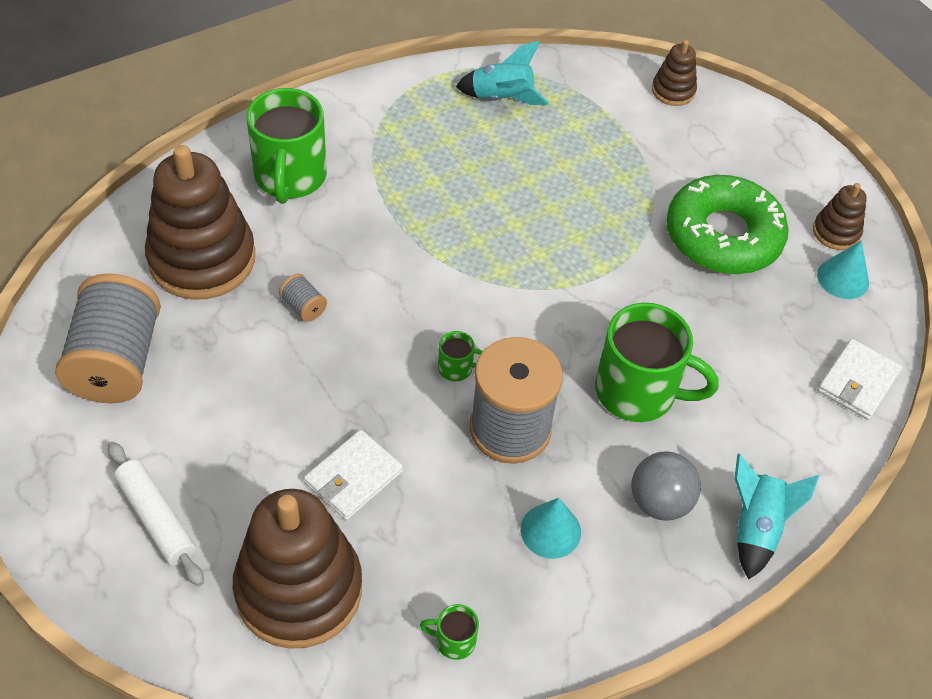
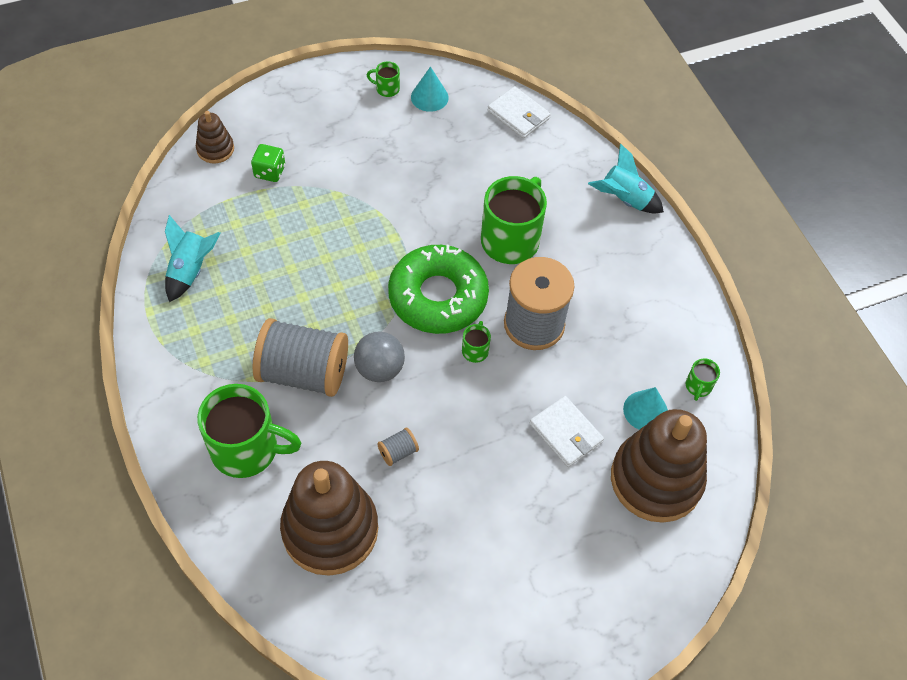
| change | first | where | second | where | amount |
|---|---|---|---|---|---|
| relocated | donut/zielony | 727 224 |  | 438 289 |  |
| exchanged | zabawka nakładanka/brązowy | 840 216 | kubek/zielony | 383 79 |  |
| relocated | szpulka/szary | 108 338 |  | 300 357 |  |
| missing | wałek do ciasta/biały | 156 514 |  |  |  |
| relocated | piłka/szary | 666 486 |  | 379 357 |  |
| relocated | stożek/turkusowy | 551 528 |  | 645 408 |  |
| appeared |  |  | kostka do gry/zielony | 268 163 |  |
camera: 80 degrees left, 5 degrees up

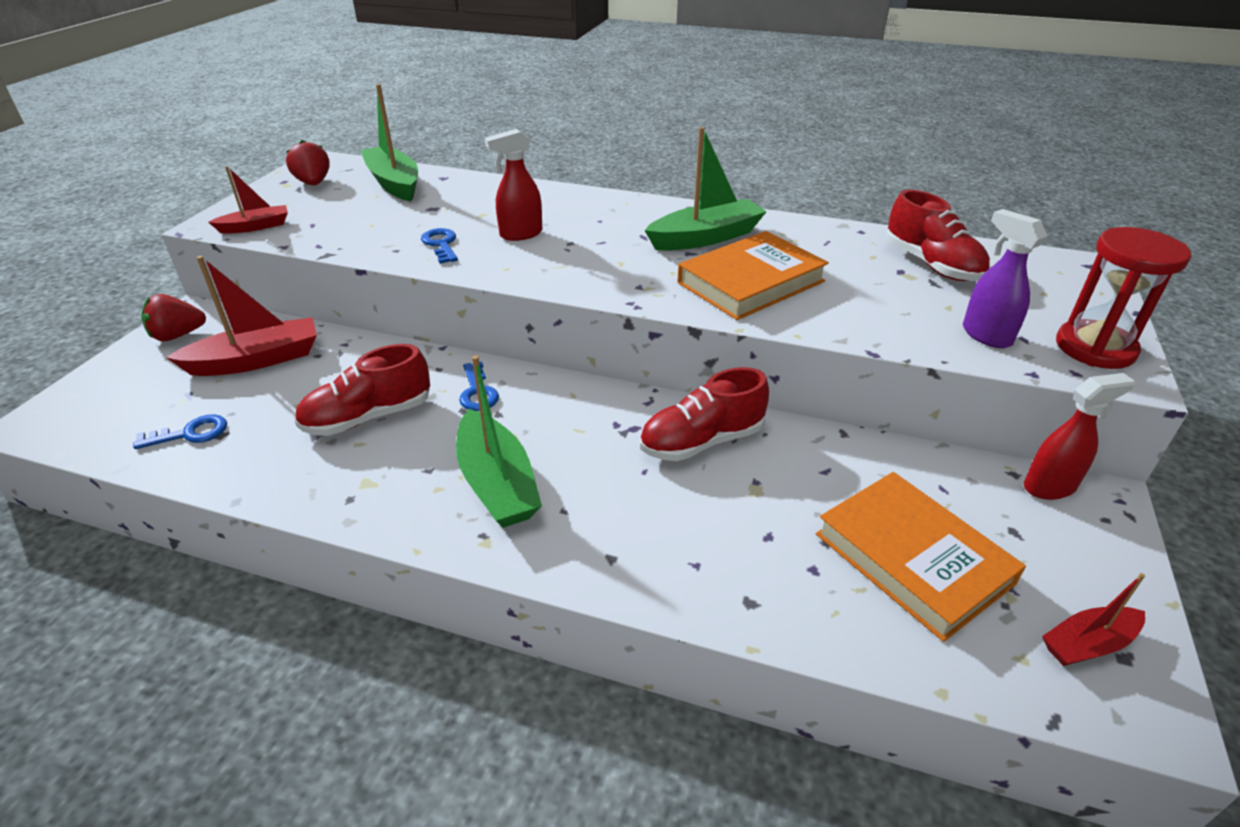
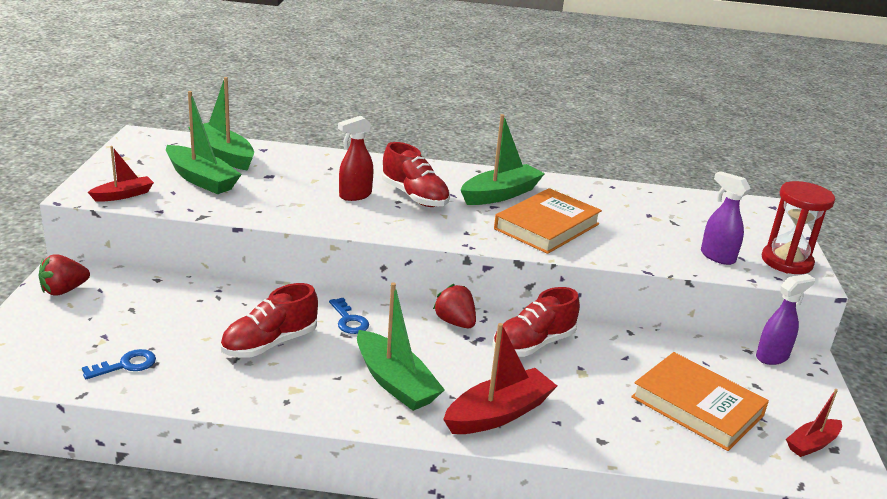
| change | first | where | second | where | amount |
|---|---|---|---|---|---|
| relocated | truskawka/czerwony | 308 162 |  | 454 306 |  |
| relocated | but/czerwony | 938 235 |  | 416 174 |  |
| missing | klucz/niebieski | 439 246 |  |  |  |
| relocated | łódka/czerwony | 241 316 |  | 500 378 |  |
| colour | spryskiwacz/czerwony | 1079 436 | spryskiwacz/fioletowy | 785 319 |  |
| appeared |  |  | łódka/zielony | 204 142 |  |
camera: 15 degrees left, 10 degrees down

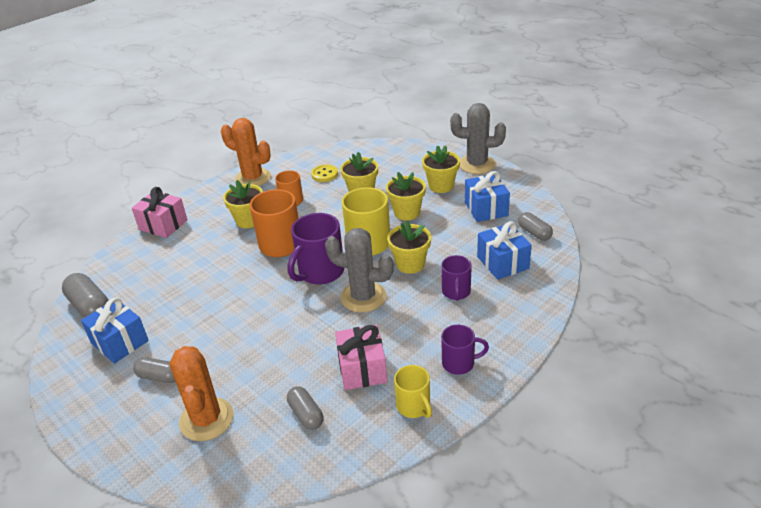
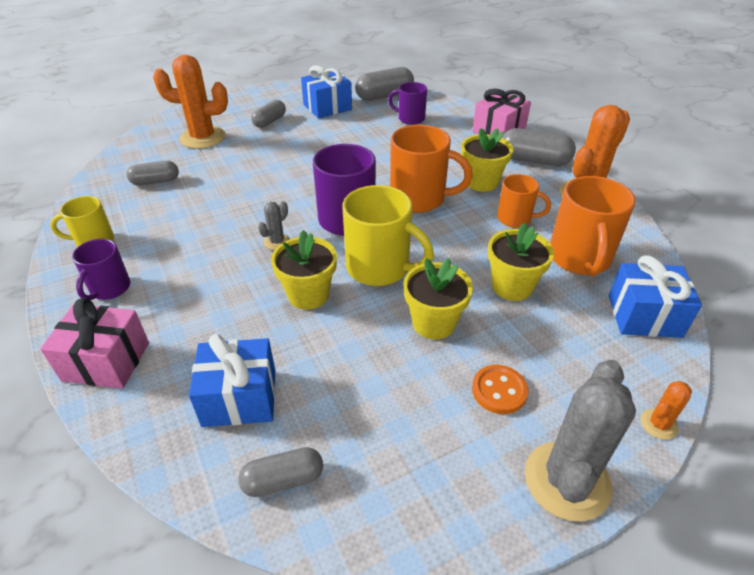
| change | first | where | second | where | amount |
|---|---|---|---|---|---|
| exchanged | doniczka/żółty | 441 169 | guzik/pomarańczowy | 500 389 |  |
| exchanged | guzik/żółty | 324 173 | kubek/pomarańczowy | 593 226 |  |
| relocated | prezent/niebieski | 487 196 |  | 655 296 |  |
| size | kaktus/szary | 359 270 |  | 274 225 | x0.46 |
| relocated | kubek/fioletowy | 456 278 |  | 407 103 |  |
| relocated | prezent/różowy | 361 357 |  | 94 343 |  |
| appeared |  |  | kapsułka/szary | 538 147 |  |
| appeared |  |  | kaktus/pomarańczowy | 666 410 |  |
camera: 105 degrees right, 5 degrees up

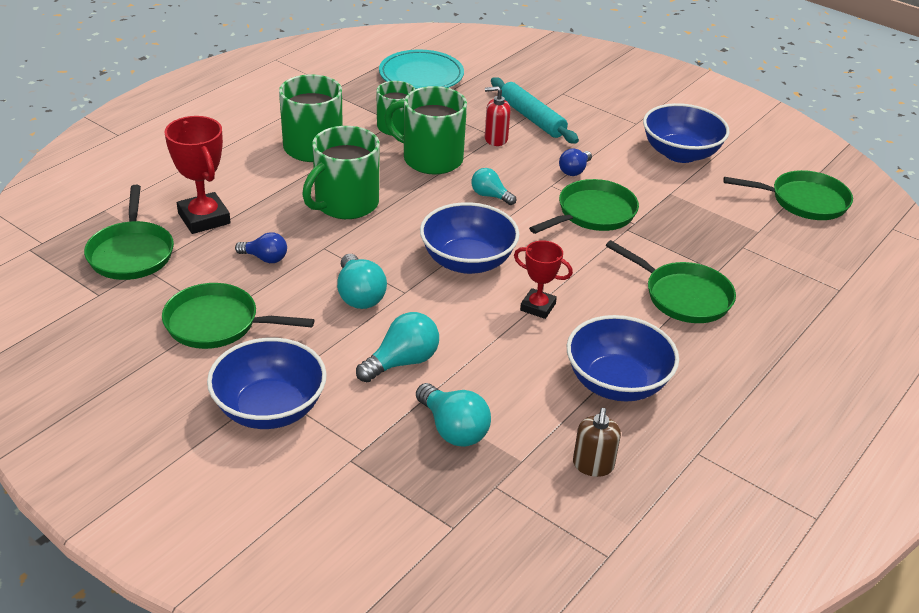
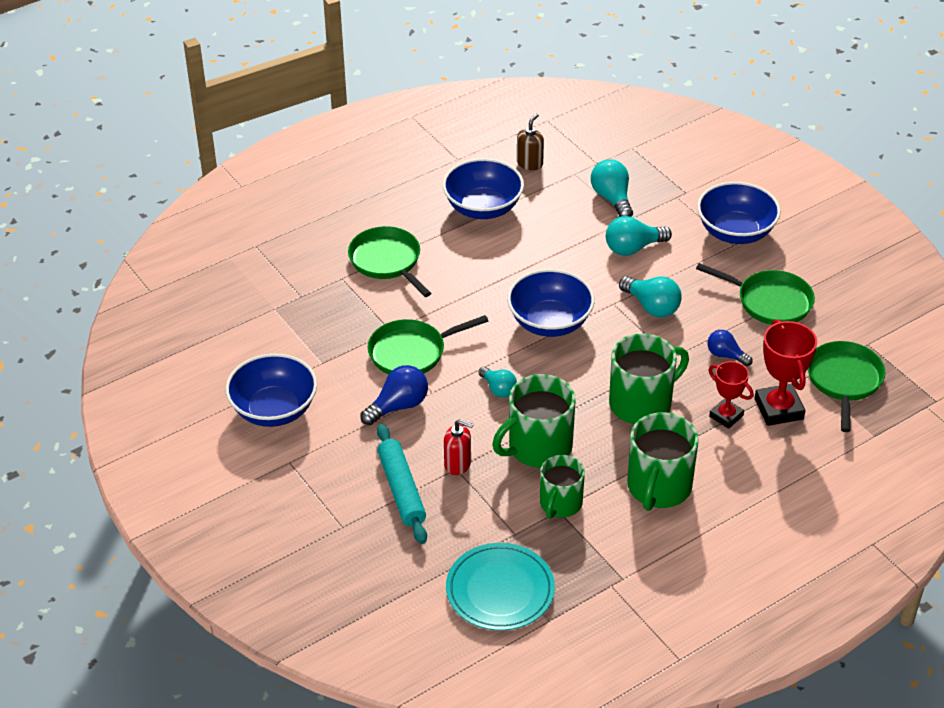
| change | first | where | second | where | amount |
|---|---|---|---|---|---|
| spun | kubek/zielony | 425 130 |  | 534 421 | 105 degrees clockwise |
| size | żarówka/niebieski | 575 162 |  | 394 395 | x1.53 |
| missing | patelnia/zielony | 788 195 |  |  |  |
| relocated | puchar/czerwony | 543 279 |  | 731 395 |  |
| spun | żarówka/turkusowy | 362 281 |  | 650 296 | 135 degrees clockwise |
camera: 160 degrees left, 5 degrees up

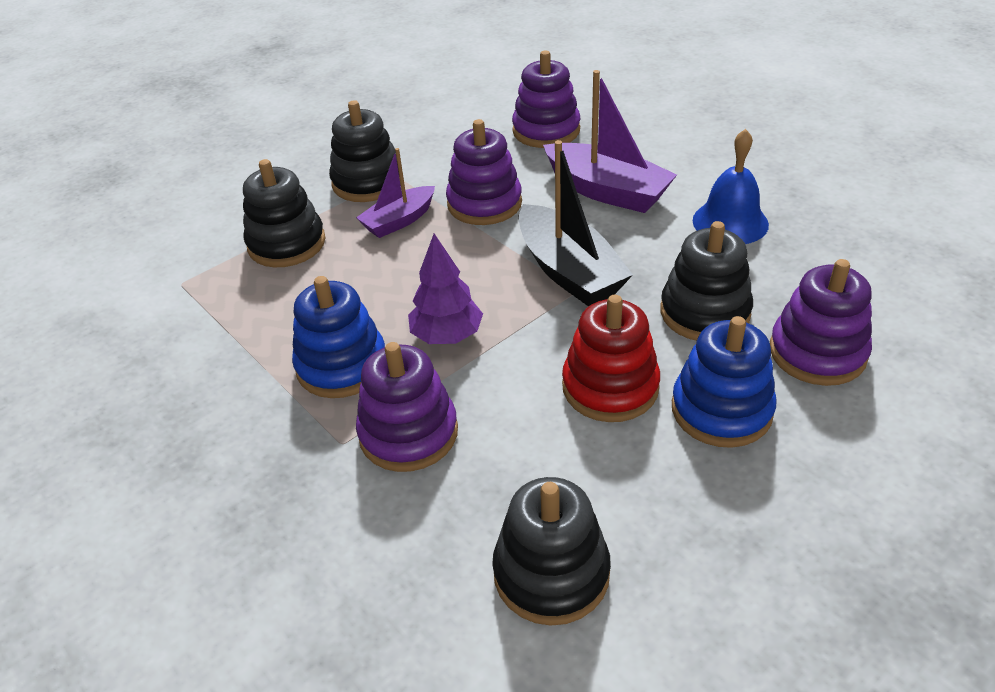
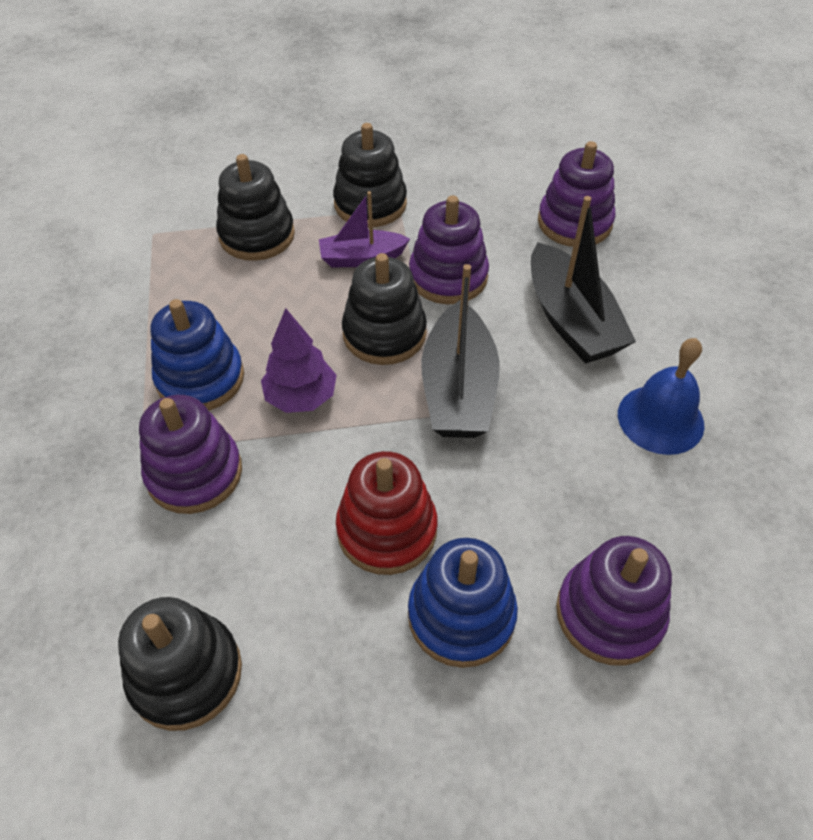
| change | first | where | second | where | amount |
|---|---|---|---|---|---|
| colour | łódka/fioletowy | 610 141 | łódka/czarny | 583 280 |  |
| relocated | zabawka nakładanka/czarny | 706 281 |  | 384 309 |  |
camera: 30 degrees right, 10 degrees up

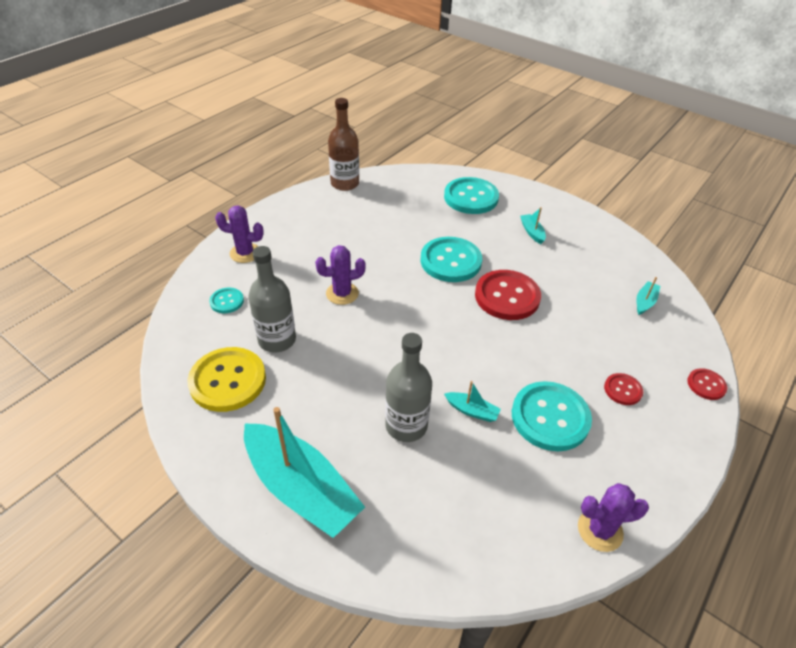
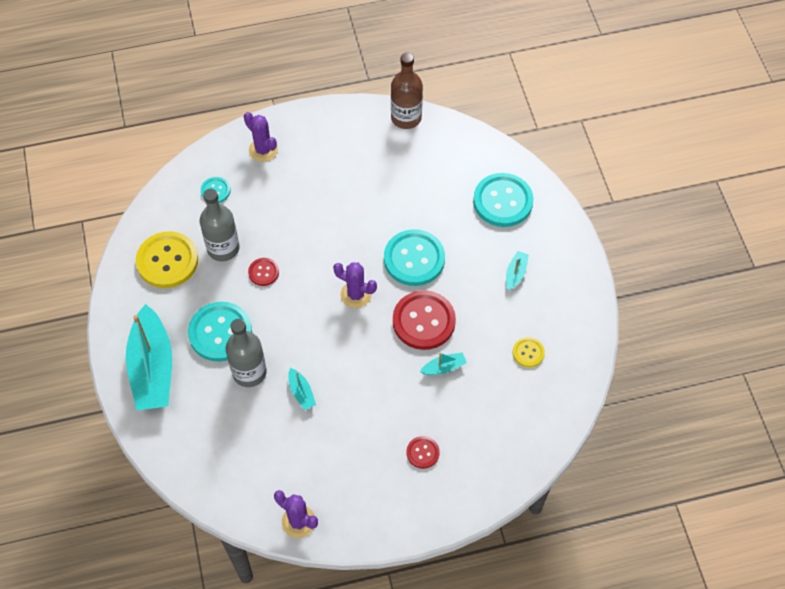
| change | first | where | second | where | amount |
|---|---|---|---|---|---|
| relocated | kaktus/fioletowy | 340 275 |  | 355 285 |  |
| relocated | łódka/turkusowy | 648 296 |  | 443 363 |  |
| relocated | guzik/czerwony | 707 384 |  | 263 272 |  |
| relocated | guzik/turkusowy | 552 416 |  | 220 332 |  |
| appeared |  |  | guzik/żółty | 529 352 |  |
camera: 40 degrees right, 15 degrees up

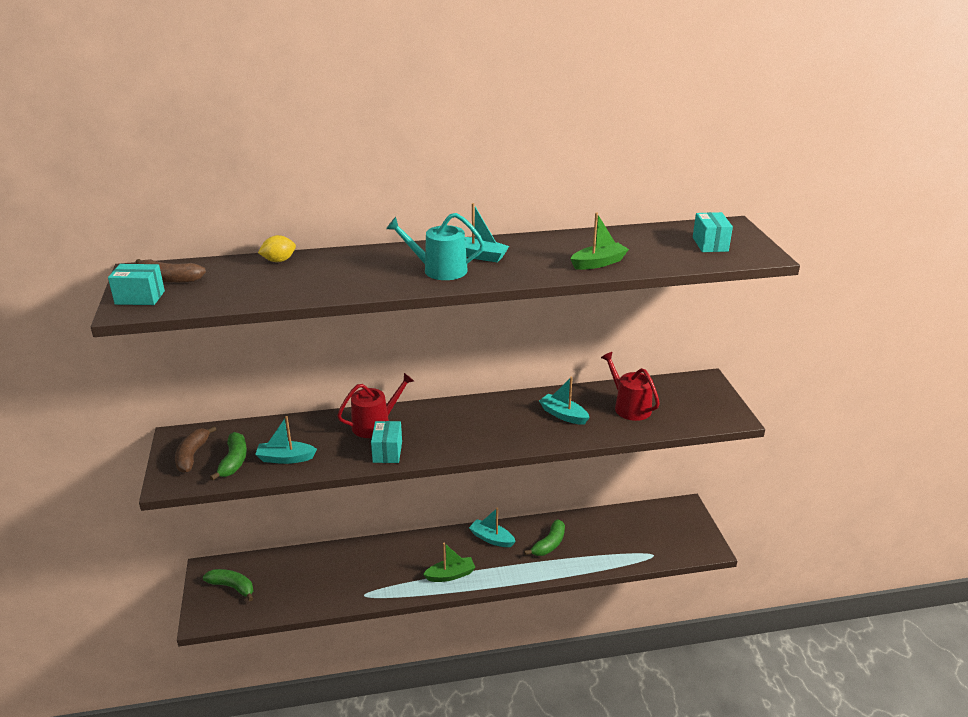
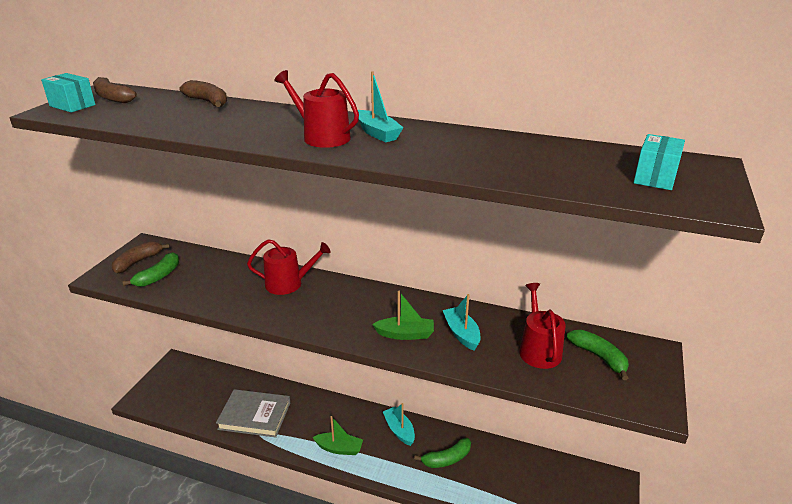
| change | first | where | second | where | amount |
|---|---|---|---|---|---|
| relocated | łódka/zielony | 599 241 |  | 403 315 |  |
| colour | konewka/turkusowy | 435 246 | konewka/czerwony | 316 109 |  |
| exchanged | cytryna/żółty | 277 248 | banan/brązowy | 203 93 |  |
| missing | łódka/turkusowy | 286 440 |  |  |  |
| missing | pudełko/turkusowy | 386 442 |  |  |  |
| relocated | banan/zielony | 228 585 |  | 598 355 |  |
| appeared |  |  | książka/szary | 253 413 |  |
camera: 30 degrees right, 0 degrees up

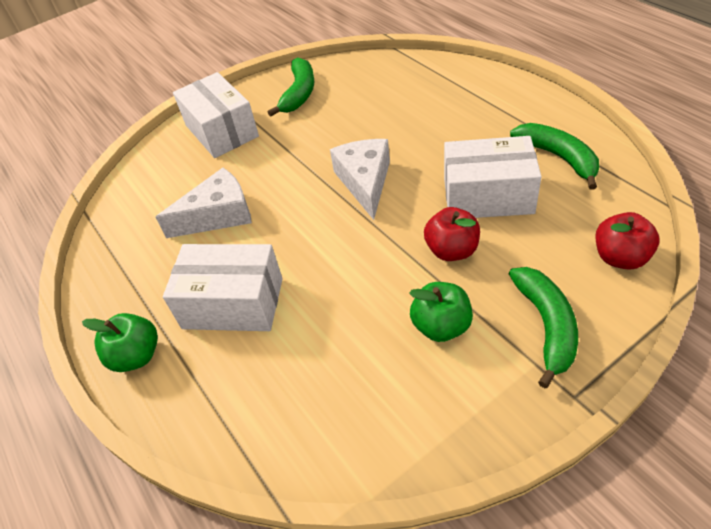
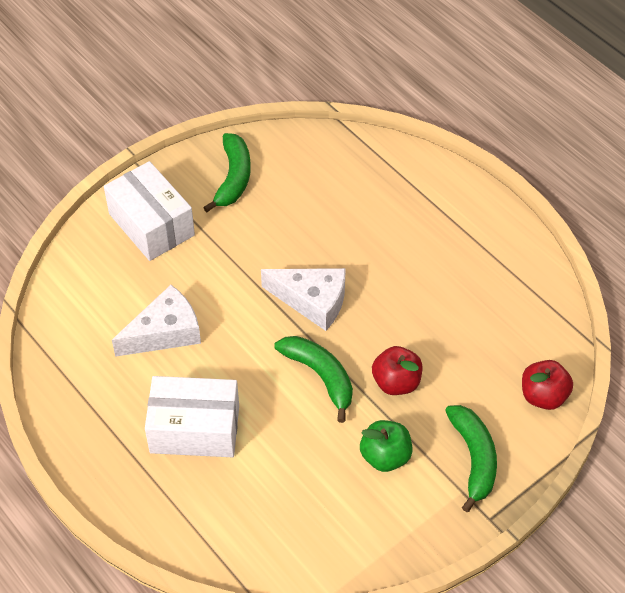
| change | first | where | second | where | amount |
|---|---|---|---|---|---|
| relocated | banan/zielony | 554 156 |  | 313 379 |  |
| missing | pudełko/biały | 493 177 |  |  |  |
| spun | ser/biały | 360 179 |  | 303 299 | 120 degrees clockwise |
| missing | jabłko/zielony | 120 342 |  |  |  |
camera: 10 degrees left, 5 degrees up

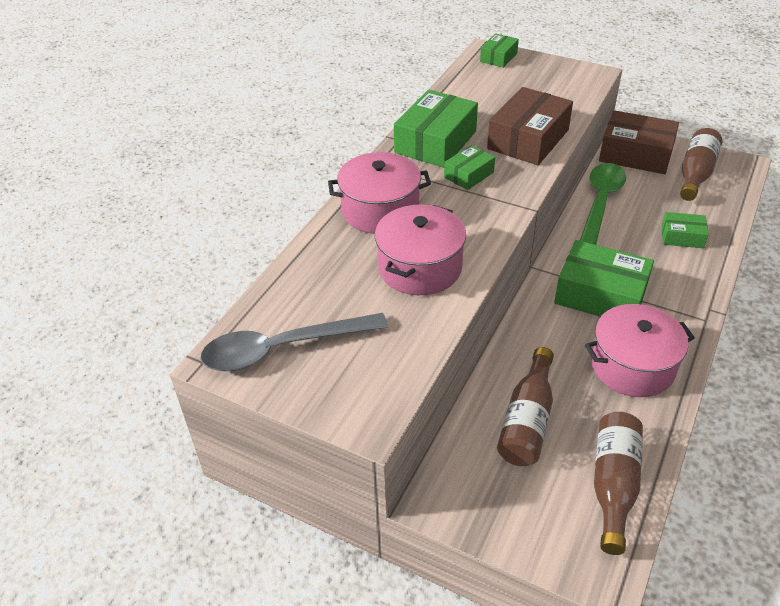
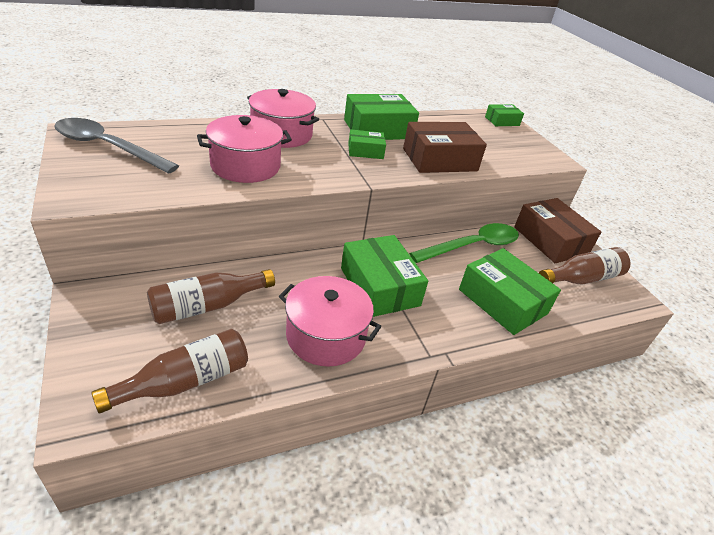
| change | first | where | second | where | amount |
|---|---|---|---|---|---|
| size | pudełko/zielony | 685 230 |  | 510 291 | x1.87 |
camera: 35 degrees right, 5 degrees down

